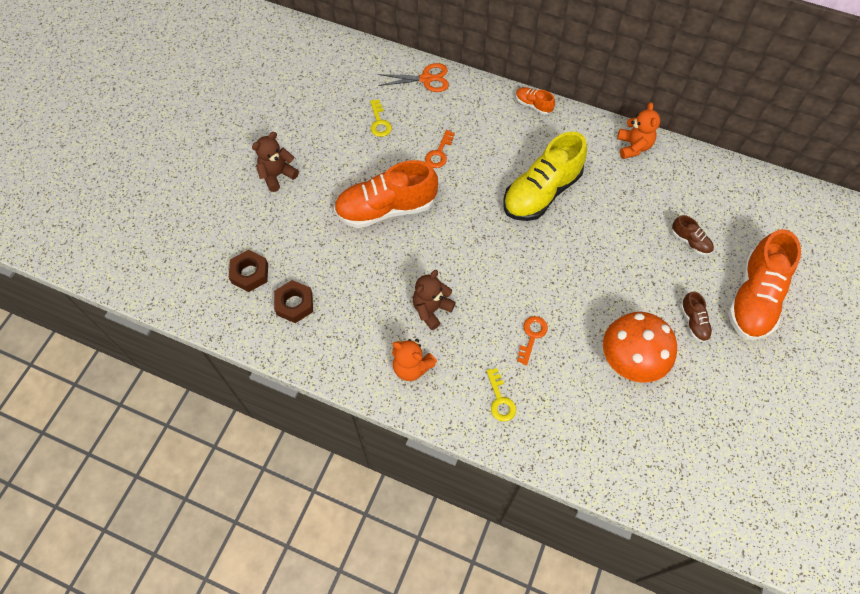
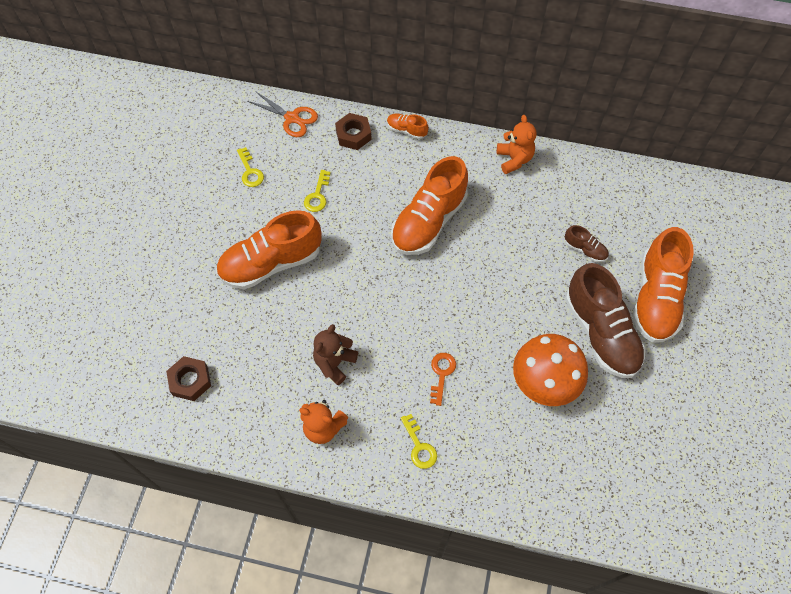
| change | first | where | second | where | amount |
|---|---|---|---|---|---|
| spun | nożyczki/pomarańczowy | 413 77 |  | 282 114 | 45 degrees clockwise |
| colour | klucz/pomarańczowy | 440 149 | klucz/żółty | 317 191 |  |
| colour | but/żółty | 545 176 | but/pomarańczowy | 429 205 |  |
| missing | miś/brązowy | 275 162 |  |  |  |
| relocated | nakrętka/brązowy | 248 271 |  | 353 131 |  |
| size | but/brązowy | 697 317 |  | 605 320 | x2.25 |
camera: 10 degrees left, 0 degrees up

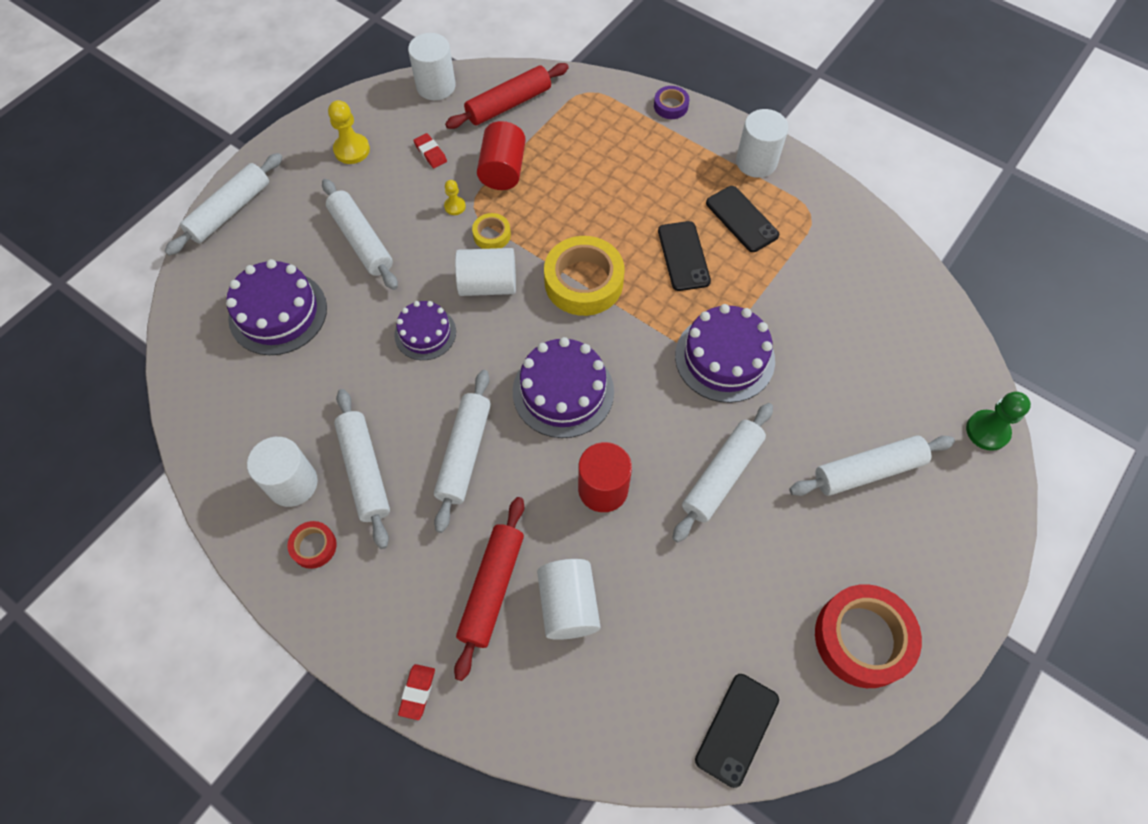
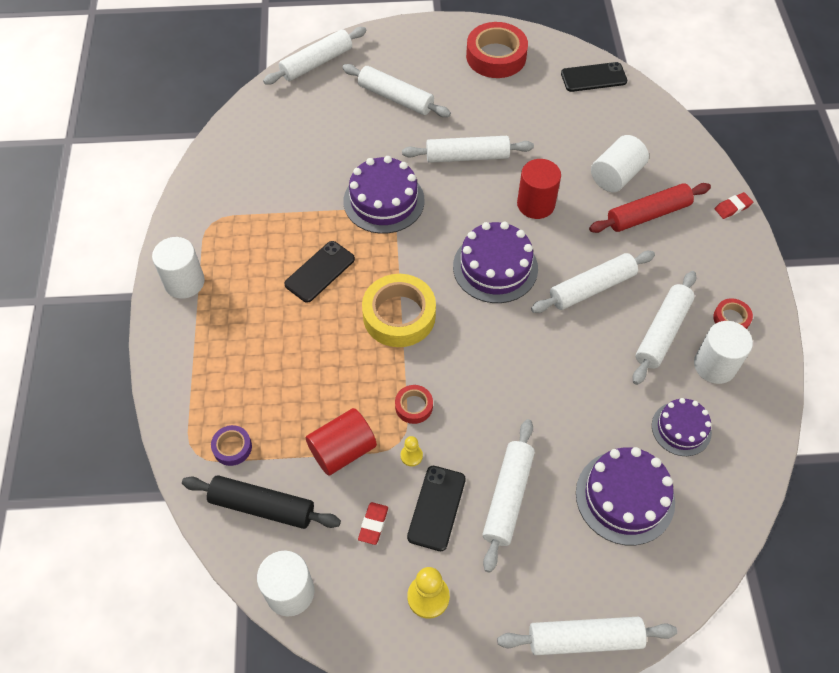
| change | first | where | second | where | amount |
|---|---|---|---|---|---|
| colour | wałek do ciasta/czerwony | 507 96 | wałek do ciasta/czarny | 261 502 |  |
| relocated | taśma klejąca/fioletowy | 671 102 |  | 231 445 |  |
| relocated | telefon/czarny | 742 219 |  | 436 508 |  |
| colour | taśma klejąca/żółty | 491 231 | taśma klejąca/czerwony | 414 404 |  |
| missing | walec/biały | 485 272 |  |  |  |
| relocated | tort/fioletowy | 425 330 |  | 682 427 |  |
| exchanged | pionek/zielony | 998 421 | wałek do ciasta/biały | 315 56 |  |
camera: 130 degrees left, 5 degrees down

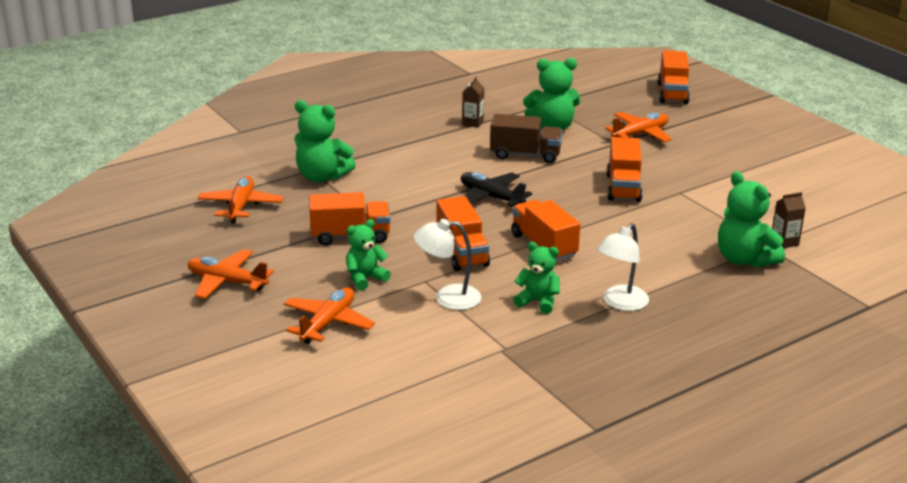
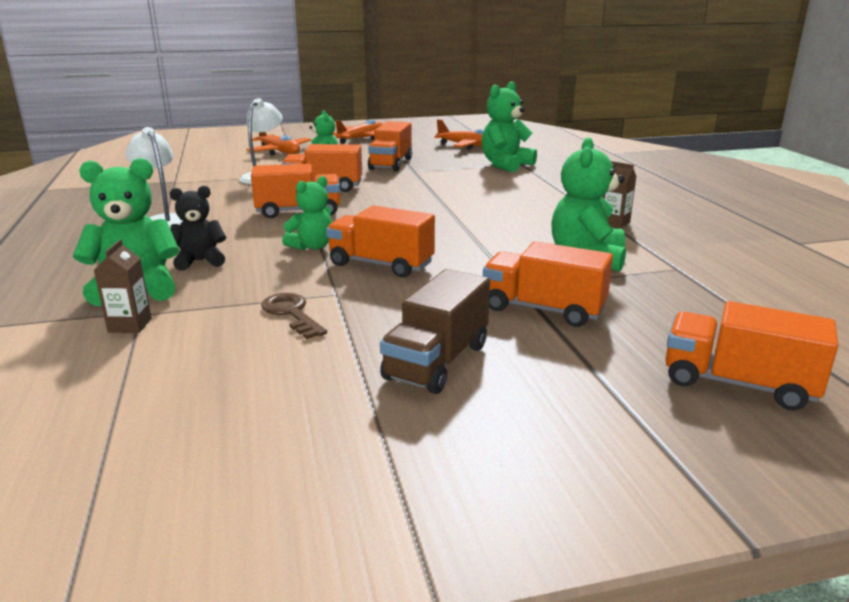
| change | first | where | second | where | amount |
|---|---|---|---|---|---|
| exchanged | samolot/pomarańczowy | 638 127 | ciężarówka/pomarańczowy | 548 284 |  |
| relocated | ciężarówka/brązowy | 526 138 |  | 435 331 |  |
| missing | samolot/czarny | 496 189 |  |  |  |
| relocated | miś/zielony | 536 278 |  | 307 213 |  |
| appeared |  |  | miś/czarny | 198 228 |  |
| appeared |  |  | klucz/brązowy | 294 316 |  |
camera: 110 degrees right, 5 degrees down

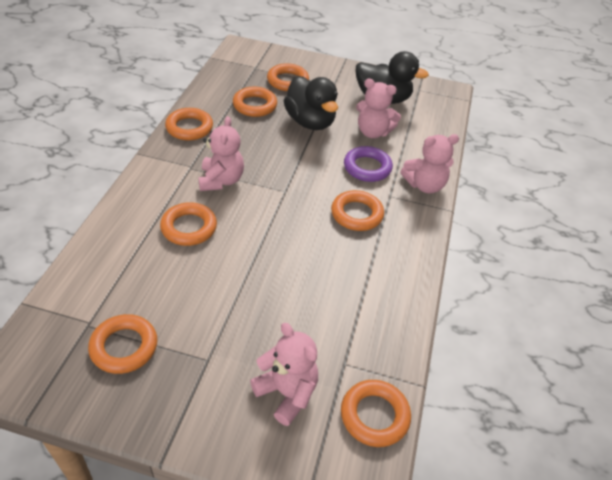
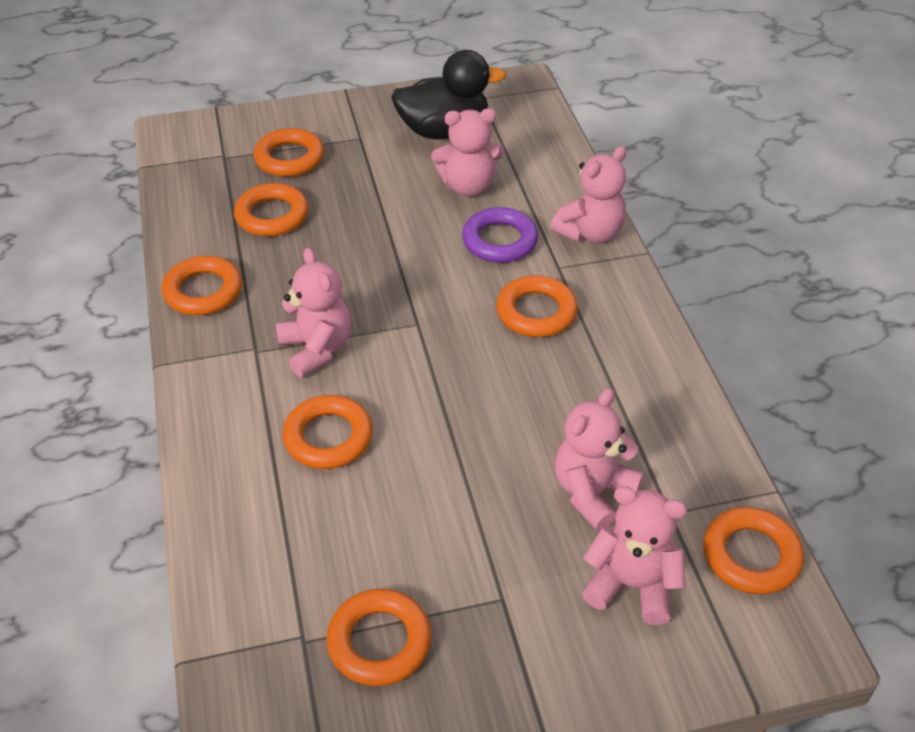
| change | first | where | second | where | amount |
|---|---|---|---|---|---|
| missing | kaczka/czarny | 311 103 |  |  |  |
| appeared |  |  | miś/różowy | 599 459 |  |
camera: 25 degrees left, 0 degrees up

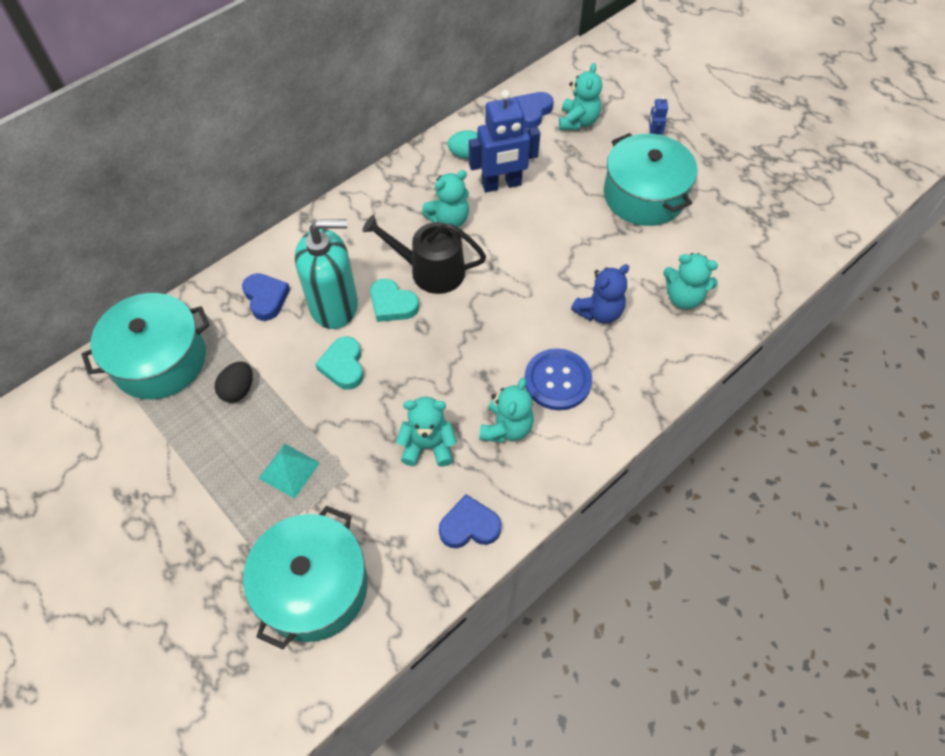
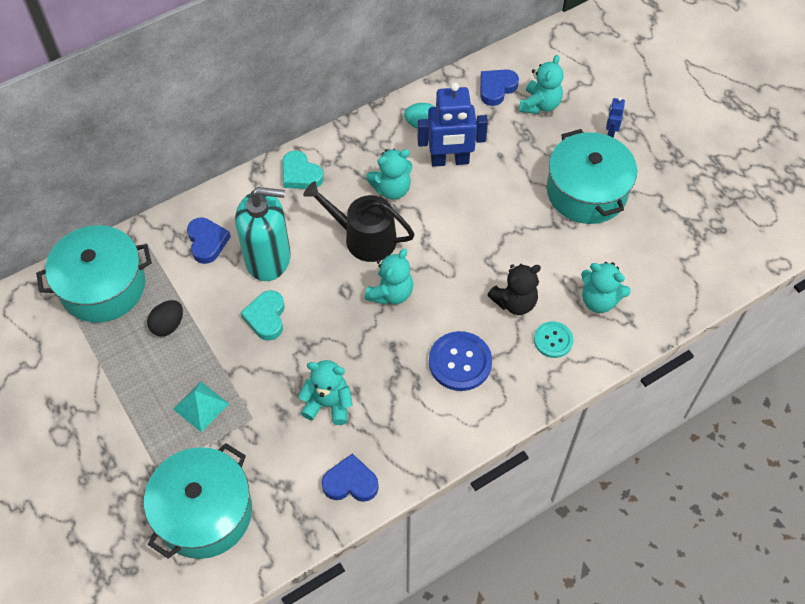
| change | first | where | second | where | amount |
|---|---|---|---|---|---|
| colour | miś/niebieski | 600 294 | miś/czarny | 514 289 |  |
| relocated | serce/turkusowy | 394 300 |  | 303 169 |  |
| relocated | miś/turkusowy | 506 410 |  | 389 277 |  |
| appeared |  |  | guzik/turkusowy | 553 339 |  |
camera: 10 degrees right, 0 degrees up

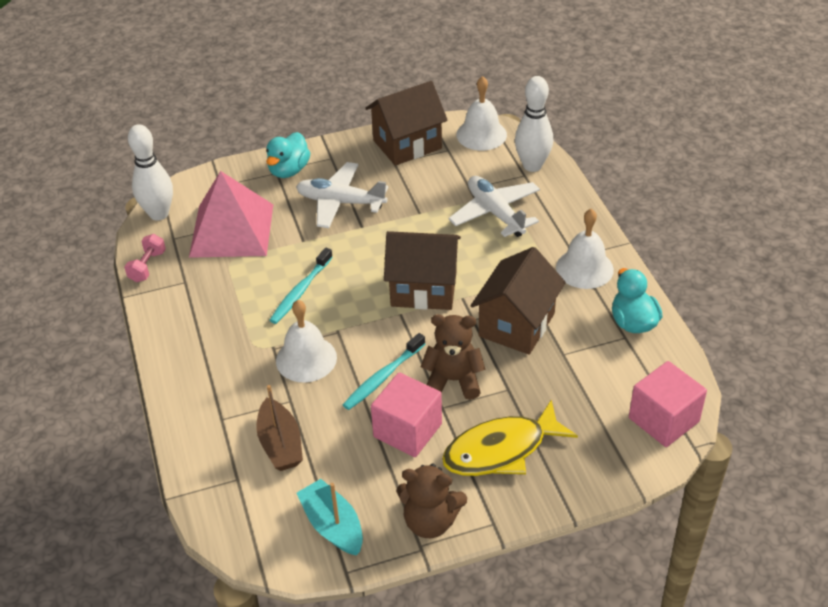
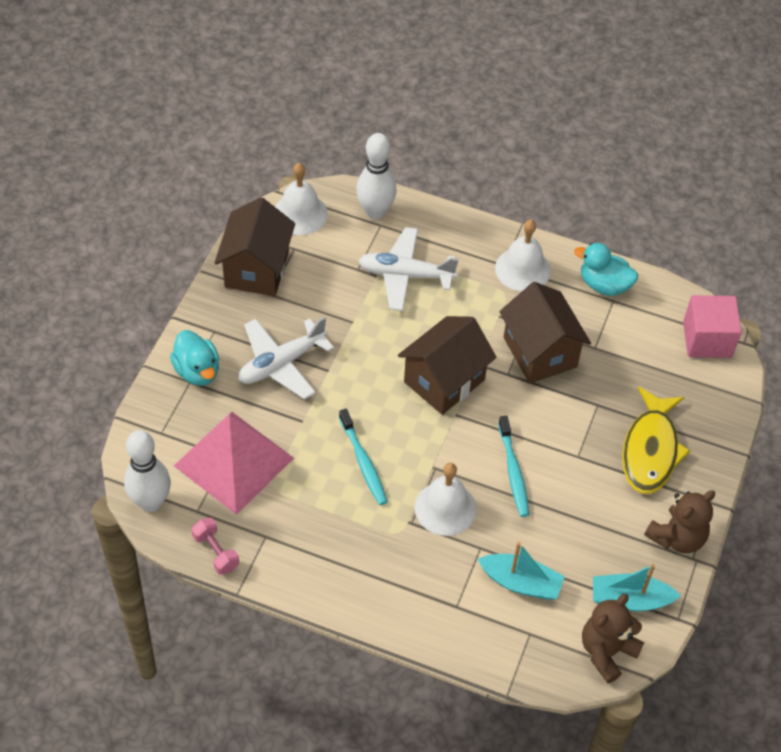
| change | first | where | second | where | amount |
|---|---|---|---|---|---|
| relocated | miś/brązowy | 453 357 |  | 613 639 |  |
| missing | sześcian/różowy | 406 414 |  |  |  |
| colour | łódka/brązowy | 279 428 | łódka/turkusowy | 521 571 |  |
camera: 55 degrees left, 10 degrees up

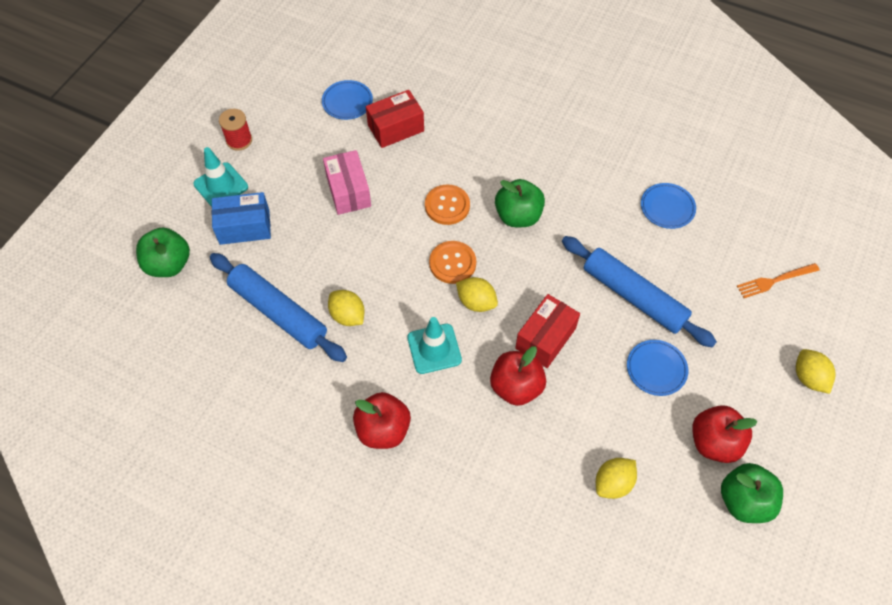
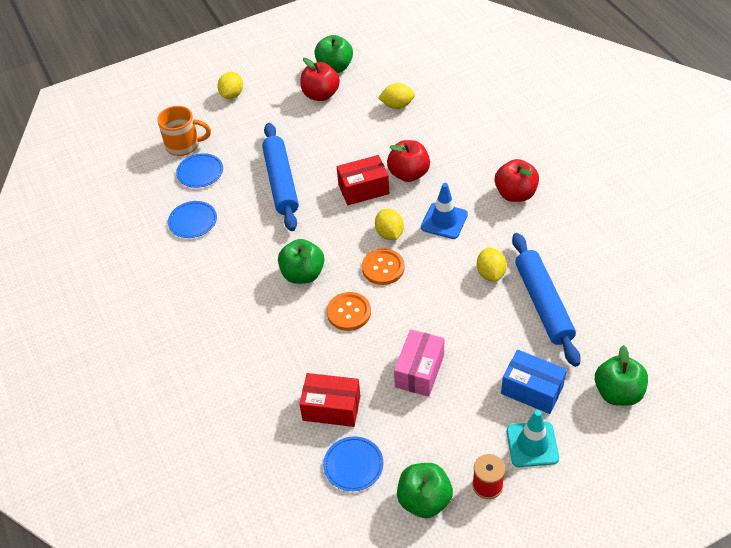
| change | first | where | second | where | amount |
|---|---|---|---|---|---|
| exchanged | widelec/pomarańczowy | 778 280 | kubek/pomarańczowy | 184 131 |  |
| colour | pachołek/turkusowy | 434 345 | pachołek/niebieski | 444 211 |  |
| relocated | talerz/niebieski | 657 368 |  | 199 170 |  |
| appeared |  |  | jabłko/zielony | 425 490 |  |
camera: 140 degrees left, 10 degrees down

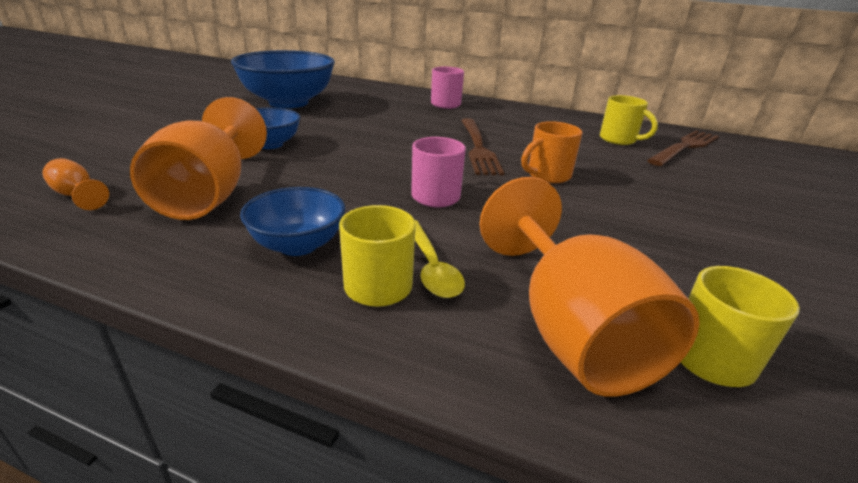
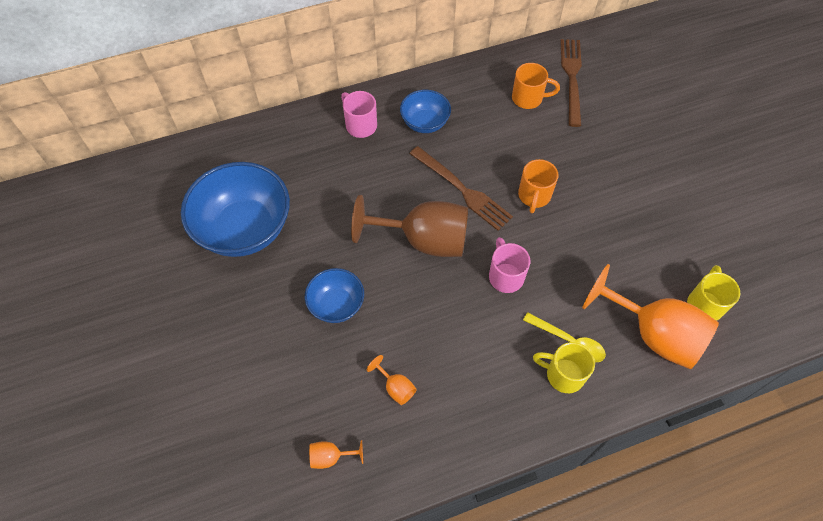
| change | first | where | second | where | amount |
|---|---|---|---|---|---|
| colour | kubek/żółty | 629 120 | kubek/pomarańczowy | 536 86 |  |
| size | kielich/pomarańczowy | 198 158 |  | 392 380 | x0.41 |
| relocated | miska/niebieski | 293 221 |  | 425 111 |  |
| appeared |  |  | kielich/brązowy | 409 226 |  |
camera: 40 degrees left, 30 degrees up

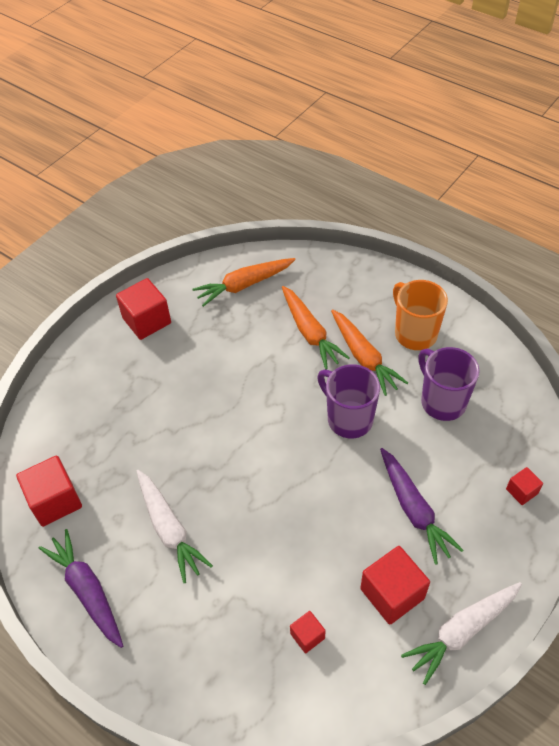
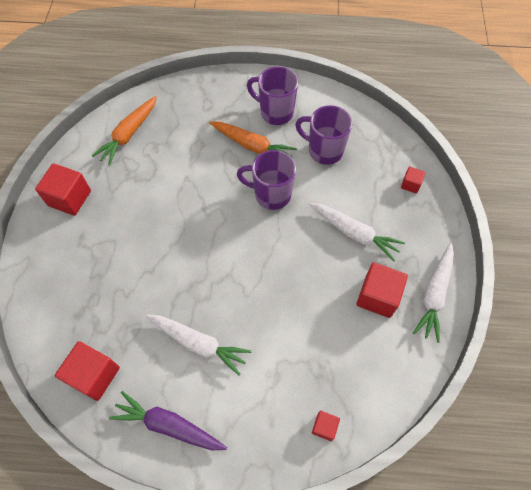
| change | first | where | second | where | amount |
|---|---|---|---|---|---|
| colour | kubek/pomarańczowy | 420 315 | kubek/fioletowy | 272 95 |  |
| missing | marchewka/pomarańczowy | 315 327 |  |  |  |
| colour | marchewka/fioletowy | 422 506 | marchewka/biały | 357 232 |  |
| relocated | sześcian/czerwony | 308 632 |  | 326 426 |  |
camera: 35 degrees left, 10 degrees up

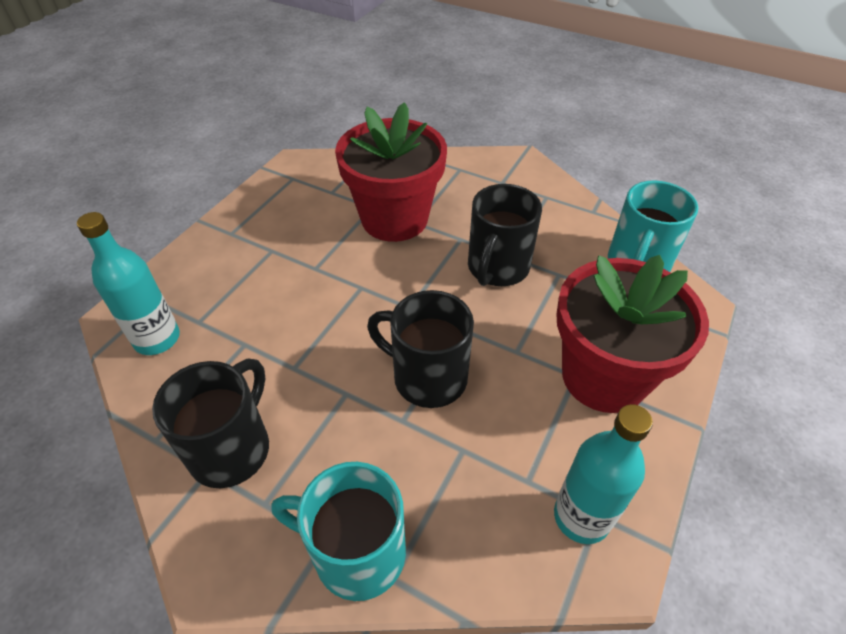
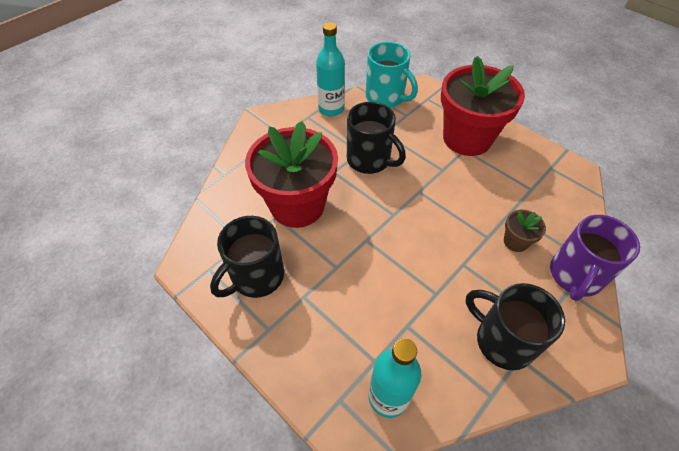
| change | first | where | second | where | amount |
|---|---|---|---|---|---|
| relocated | kubek/czarny | 420 349 |  | 247 257 |  |
| relocated | butelka/turkusowy | 603 474 |  | 330 69 |  |
| colour | kubek/turkusowy | 338 531 | kubek/fioletowy | 595 258 |  |
| appeared |  |  | doniczka/brązowy | 525 231 |  |
camera: 75 degrees left, 5 degrees up

